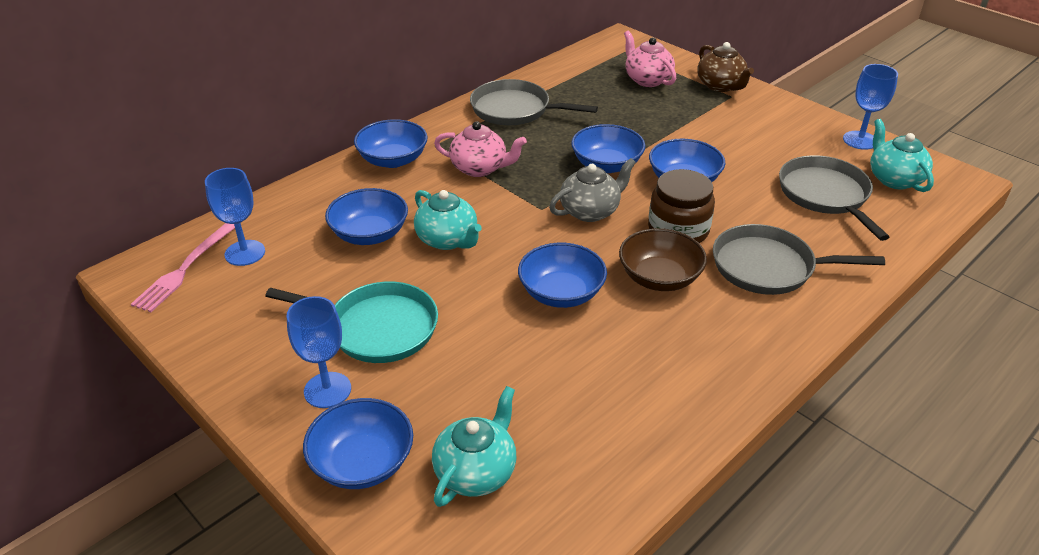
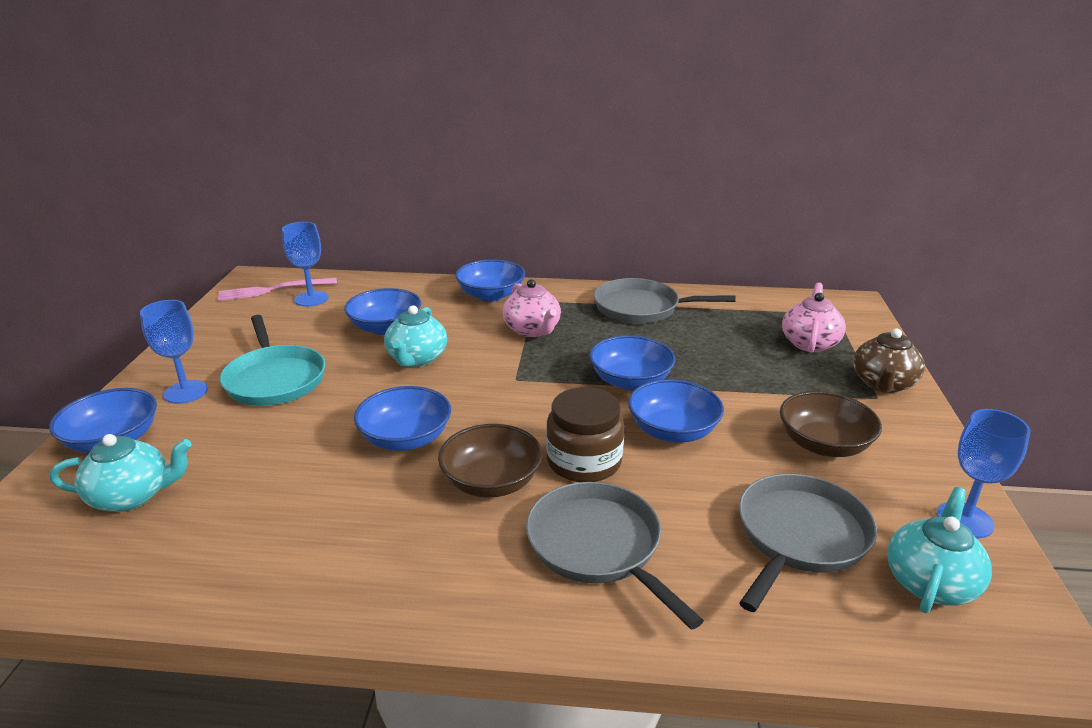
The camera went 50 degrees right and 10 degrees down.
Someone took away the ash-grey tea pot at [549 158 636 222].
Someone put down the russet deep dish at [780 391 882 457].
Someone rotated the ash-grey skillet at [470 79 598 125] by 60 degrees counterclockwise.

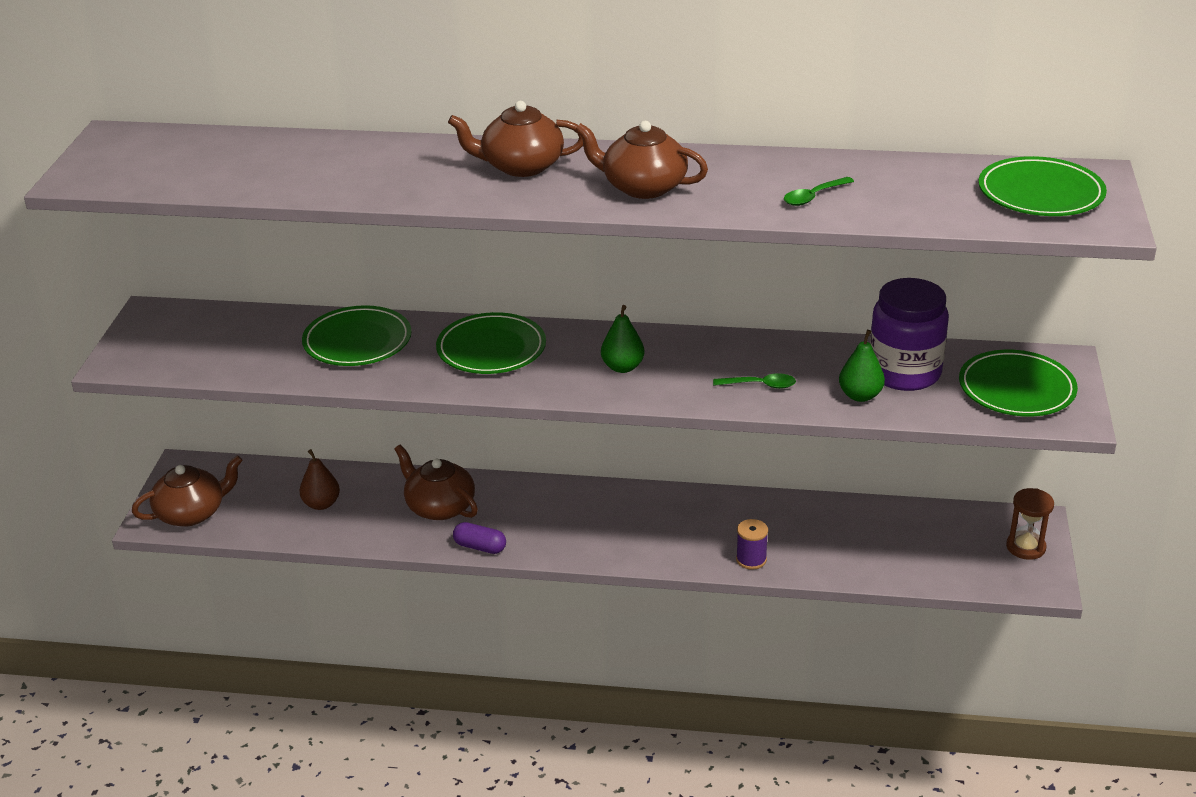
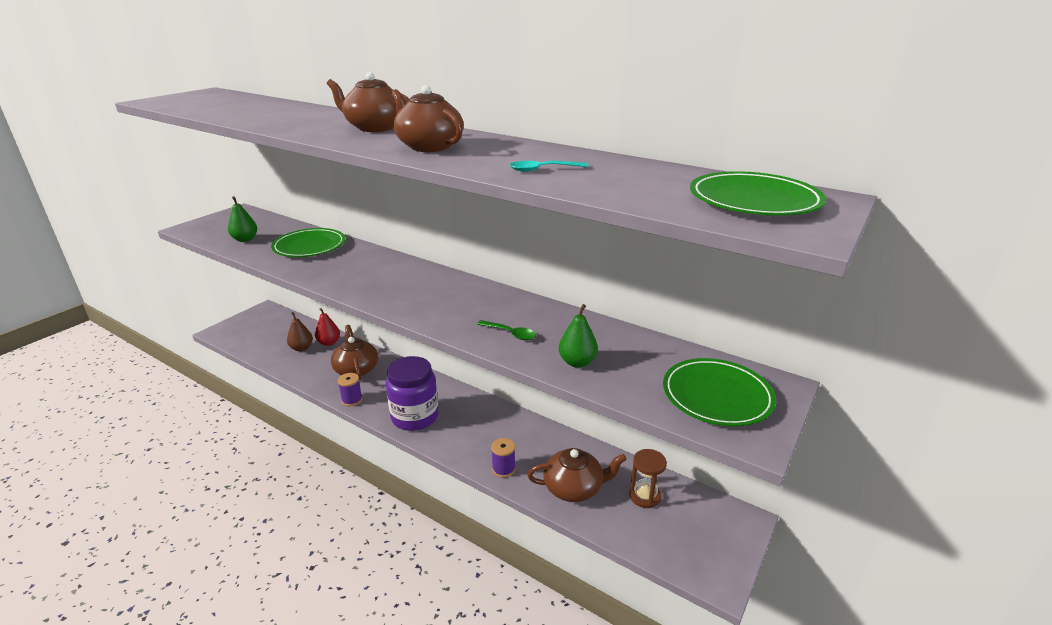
The camera went 25 degrees right and 5 degrees down.
Someone took away the emerald dinner plate at [436 312 546 374].
Someone put down the scarlet pear at [315 308 340 346].
Someone carried the russet tea pot from [132 455 243 526] to [527 448 627 502].
Someone carried the emerald pear from [601 305 644 373] to [228 196 257 242].
Someone carried the violet preserve jar from [870 278 949 391] to [386 356 439 431].
Someone carried the russet hourglass from [1006 488 1054 560] to [629 449 667 508].
Someone swapped the violet pill at [453 522 506 554] for the violet spool at [338 373 362 406].
Someone repainted the emerald teaspoon at [784 177 854 206], which became the teal teaspoon at [510 161 588 172].

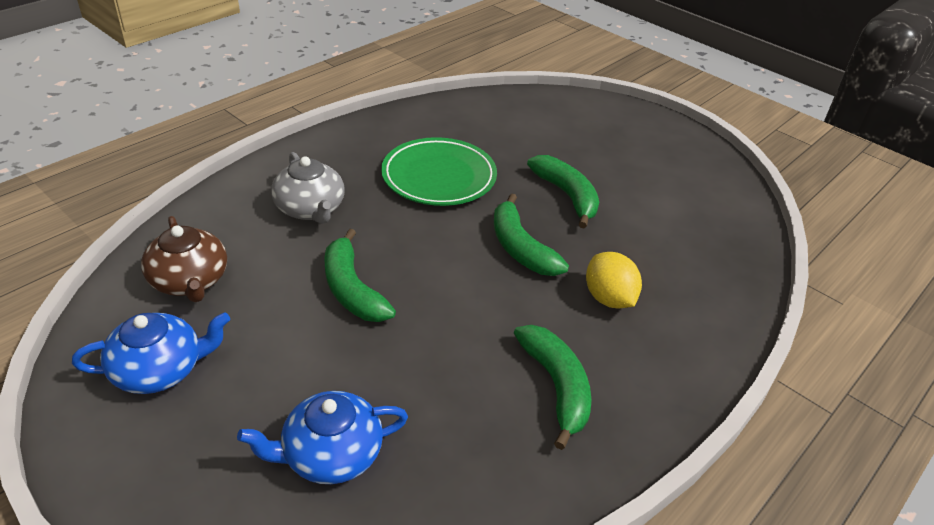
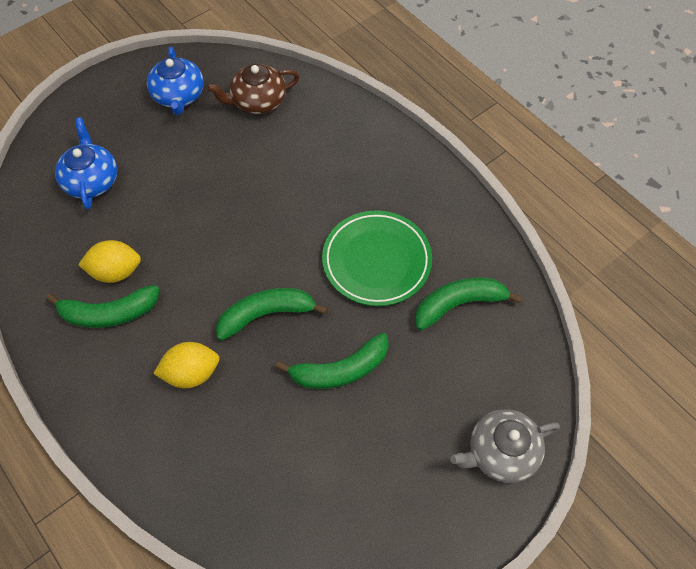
The camera went 100 degrees right and 20 degrees up.
Someone put down the golden lemon at [78 240 141 283].
Someone carried the ash-grey tea pot from [271 152 344 224] to [450 409 560 483].
Someone carried the emerald banana fruit from [325 229 396 322] to [415 277 522 330].

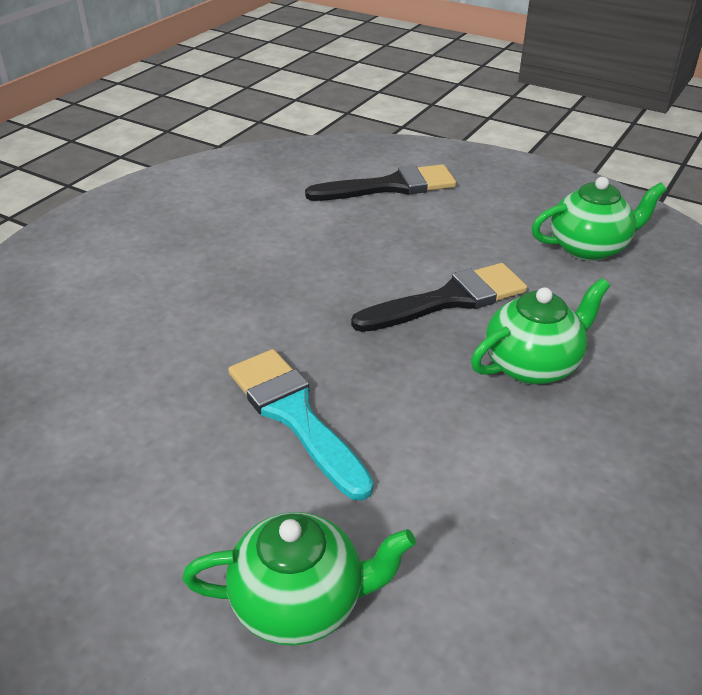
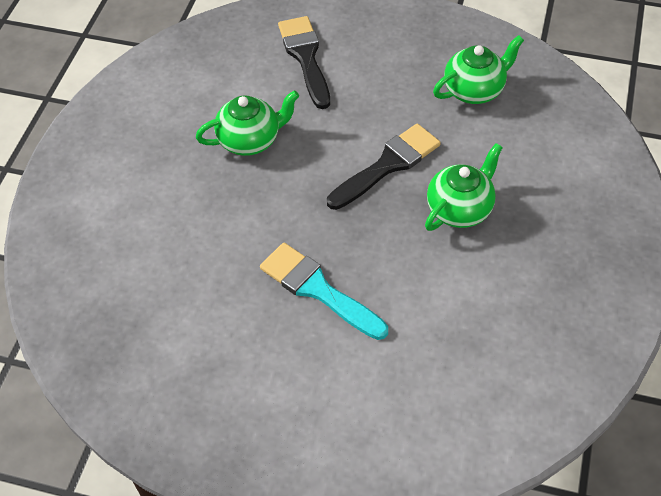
The camera went 15 degrees left and 15 degrees up.
Someone carried the emerald tea pot from [182 512 416 645] to [196 90 299 156].
Someone rotated the jet-black paintbrush at [305 164 456 201] by 75 degrees counterclockwise.

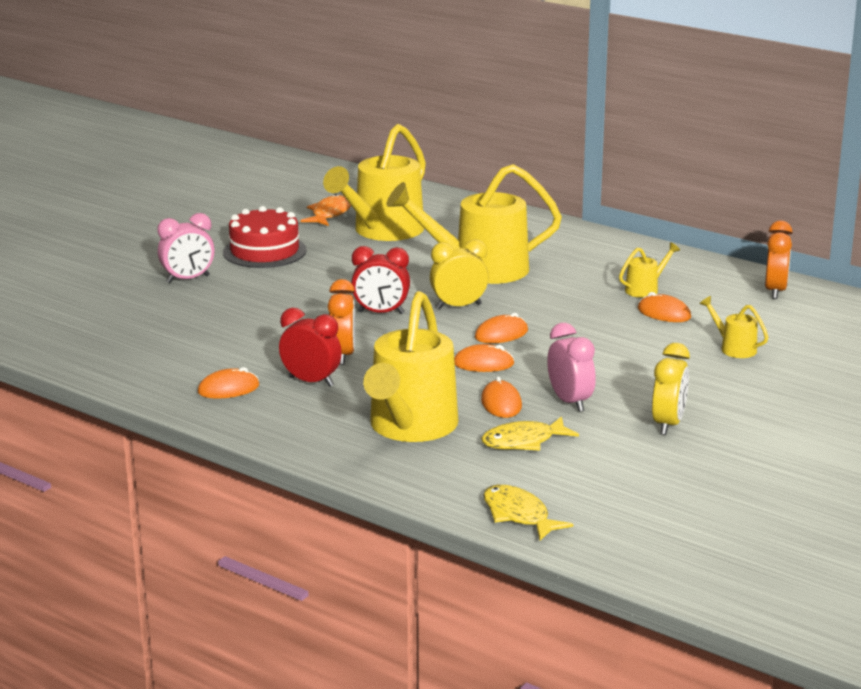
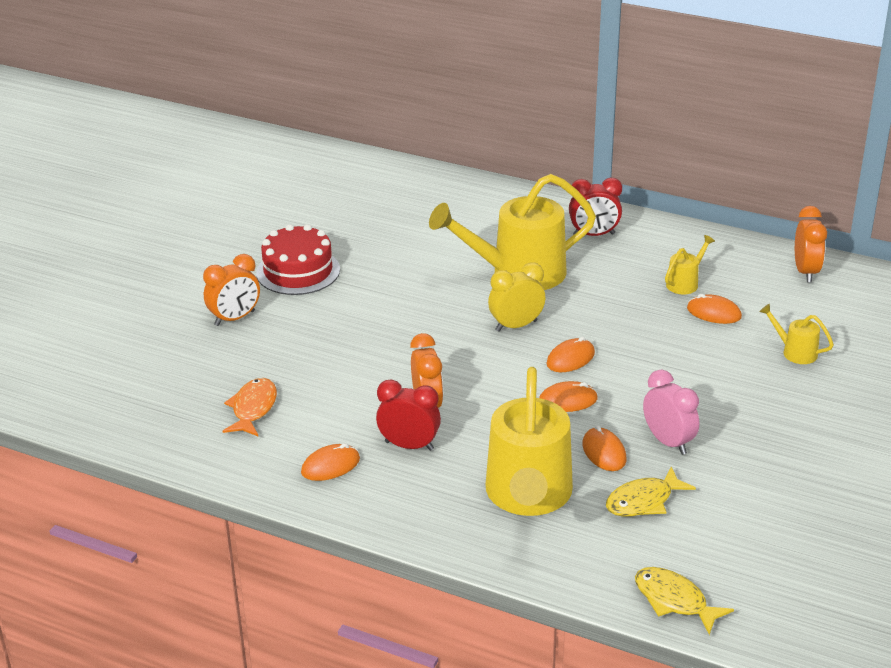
The camera went 10 degrees left and 10 degrees up.
Someone took away the golden watering pot at [323 124 426 241].
Someone took away the golden alarm clock at [652 343 690 435].
Someone carried the orange-coloured toy fish from [300 194 351 226] to [223 378 277 437].
Someone carried the scarlet alarm clock from [351 246 410 314] to [569 177 622 236].
Someone repainted the rosy alarm clock at [157 213 215 283], which became the orange-coloured alarm clock at [203 254 260 326].

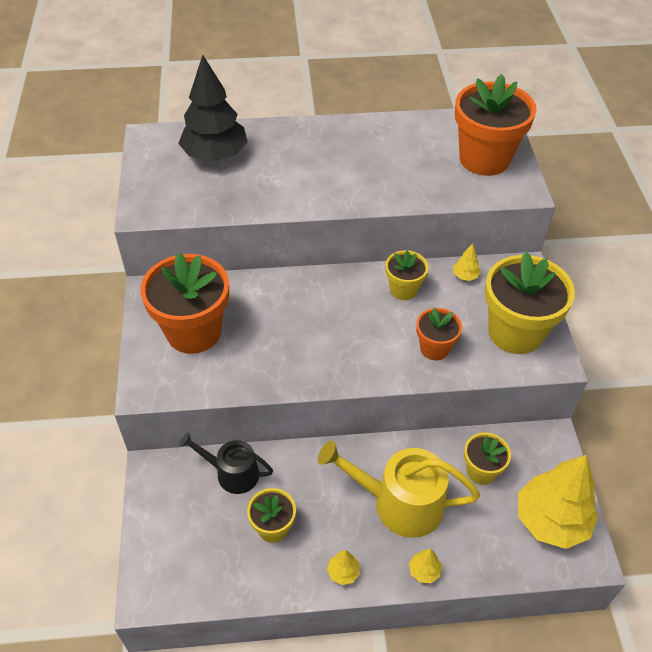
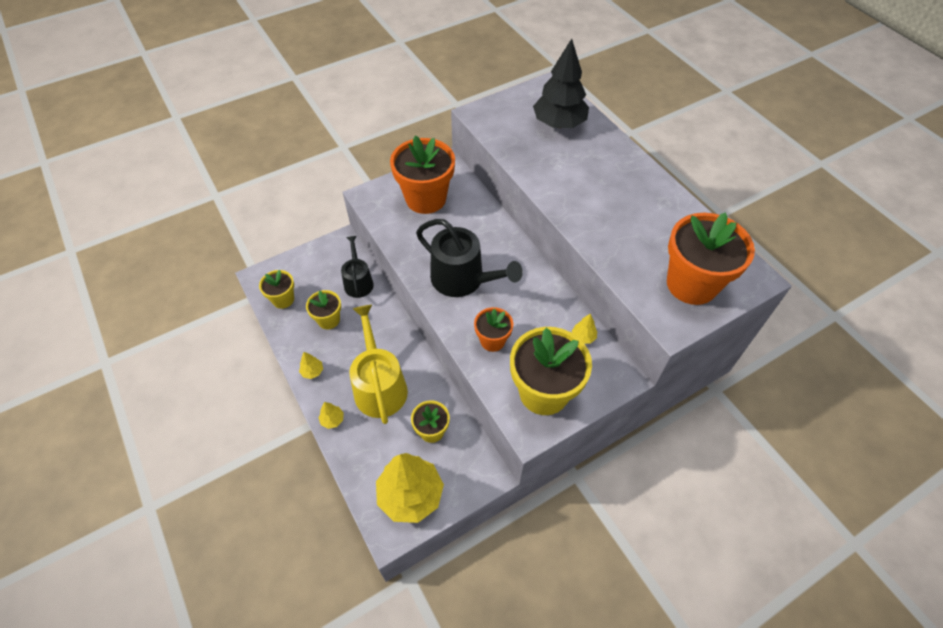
The camera went 65 degrees right and 5 degrees up.
Someone put down the jet-black watering pot at [416 219 523 297].
Someone carried the golden flower pot from [386 250 428 300] to [259 270 294 309].

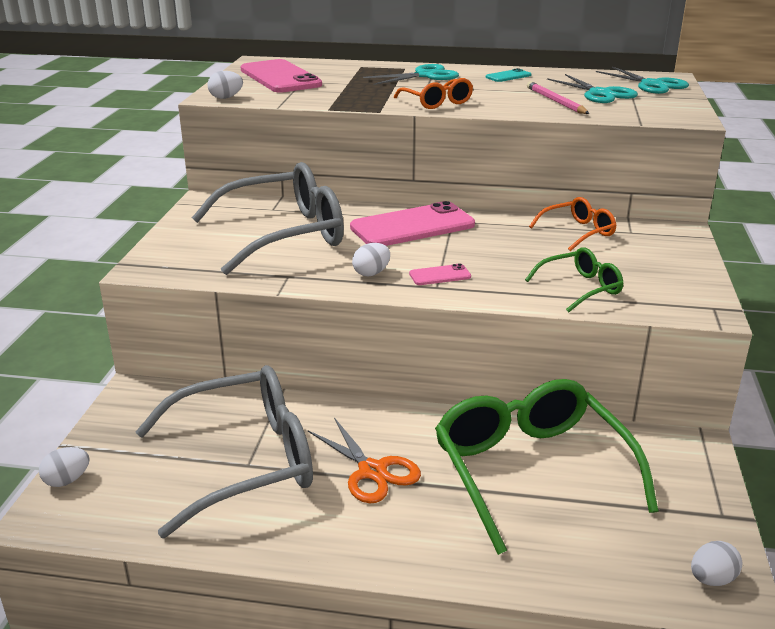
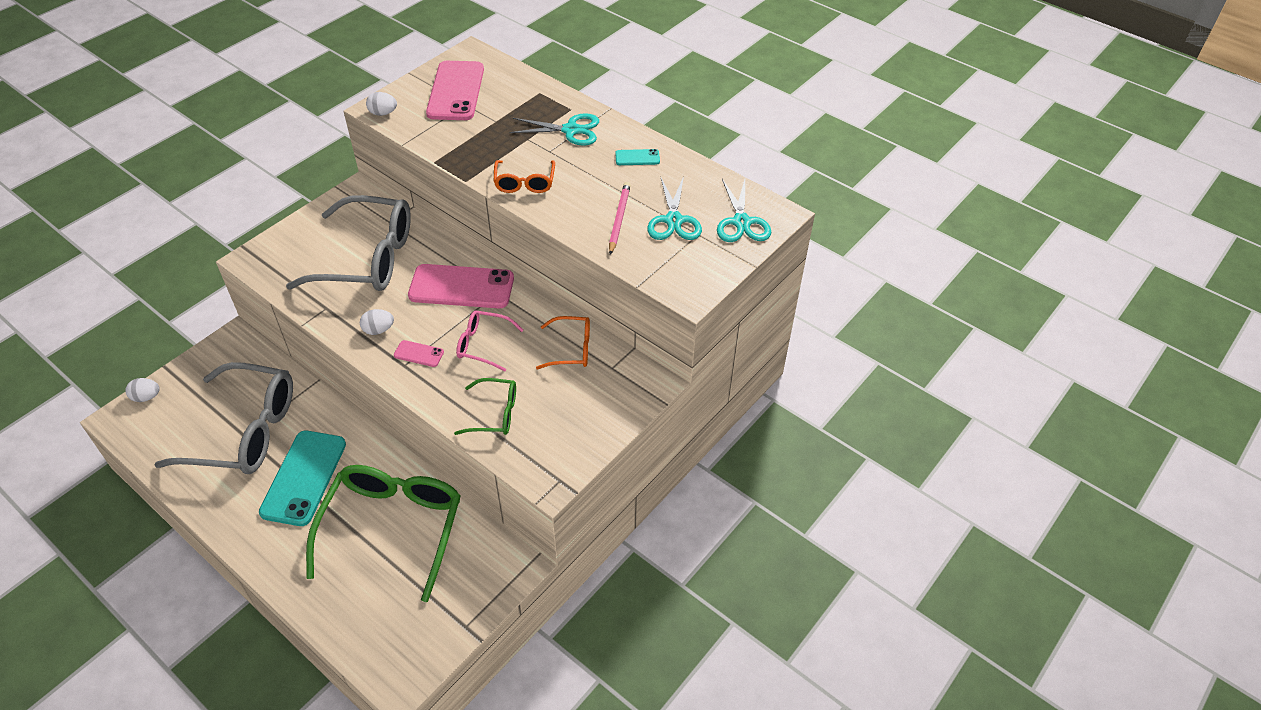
The camera went 30 degrees right and 20 degrees up.
Someone took away the white egg at [691 541 742 586].
Someone put down the rosy eyeglasses at [456 310 523 372].
Someone swapped the orange-coloured shears at [308 417 421 503] for the teal phone at [259 431 346 526].

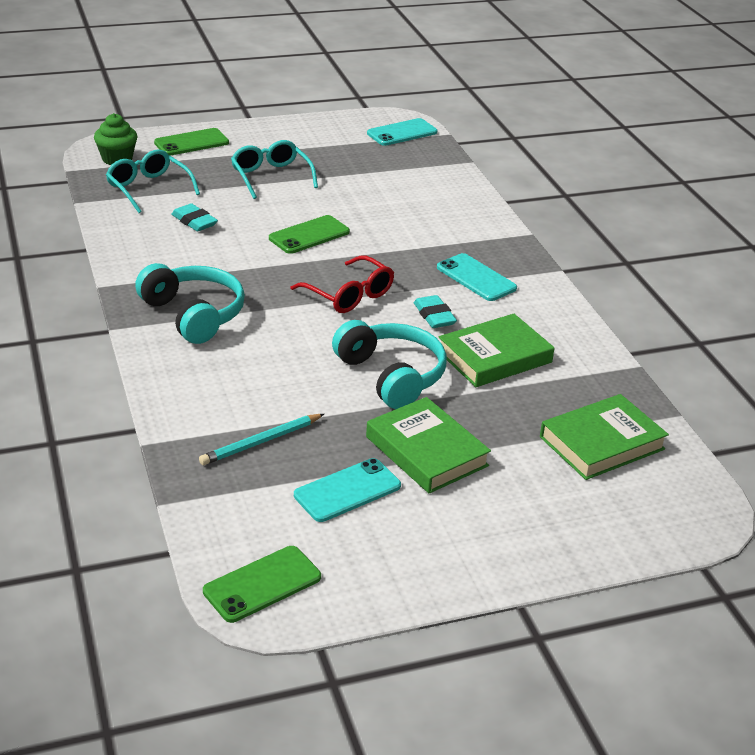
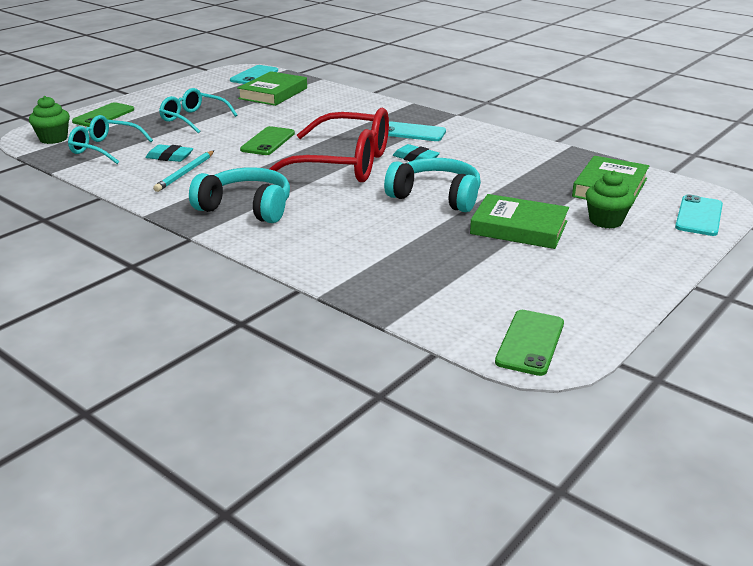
The camera went 30 degrees left and 5 degrees down.
Someone put down the emerald cupcake at [586 170 635 229].
Someone carried the teal pencil from [199 414 324 465] to [153 151 214 192].
Someone carried the teal phone from [294 458 401 522] to [675 194 723 236].
Someone carried the emerald hardback from [439 314 555 387] to [237 71 307 106].
Someone scaled the scarlet eyeglasses at [290 256 394 313] by 1.77.

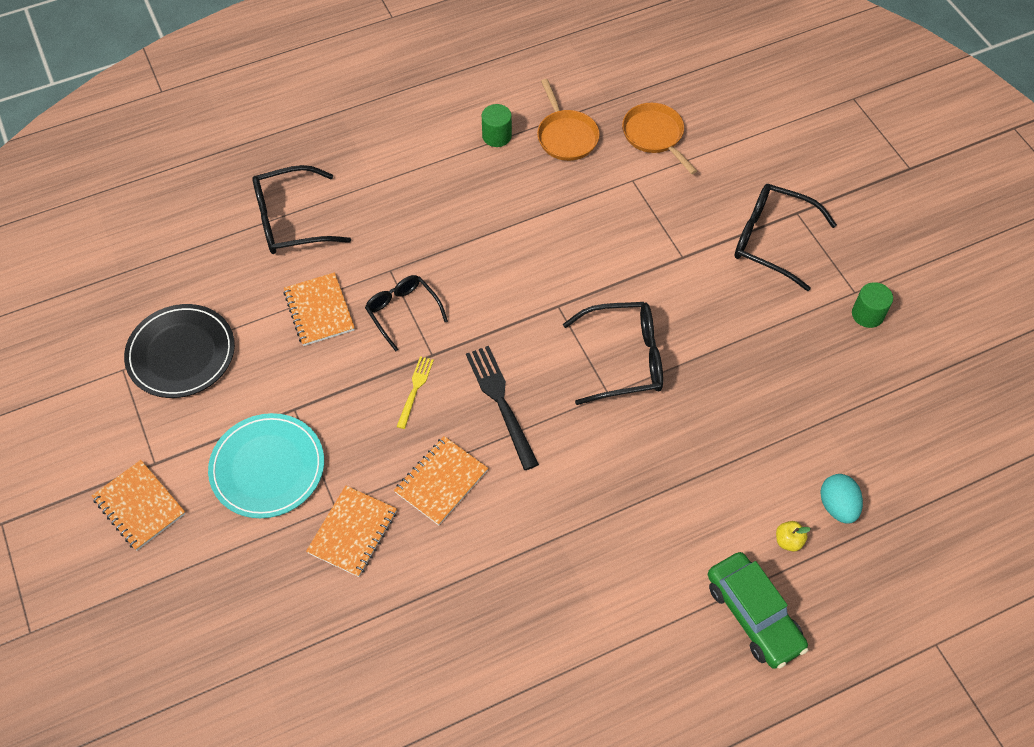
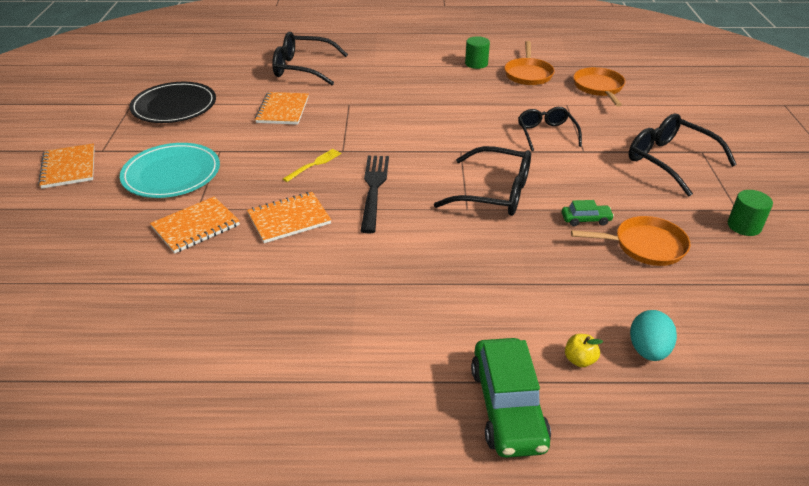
The camera went 25 degrees right and 20 degrees down.
Someone put down the emerald toy car at [562 200 614 226].
Someone put down the orange-coloured skillet at [571 216 690 266].
Someone carried the jet-black eyeglasses from [365 275 448 351] to [518 107 582 151].

